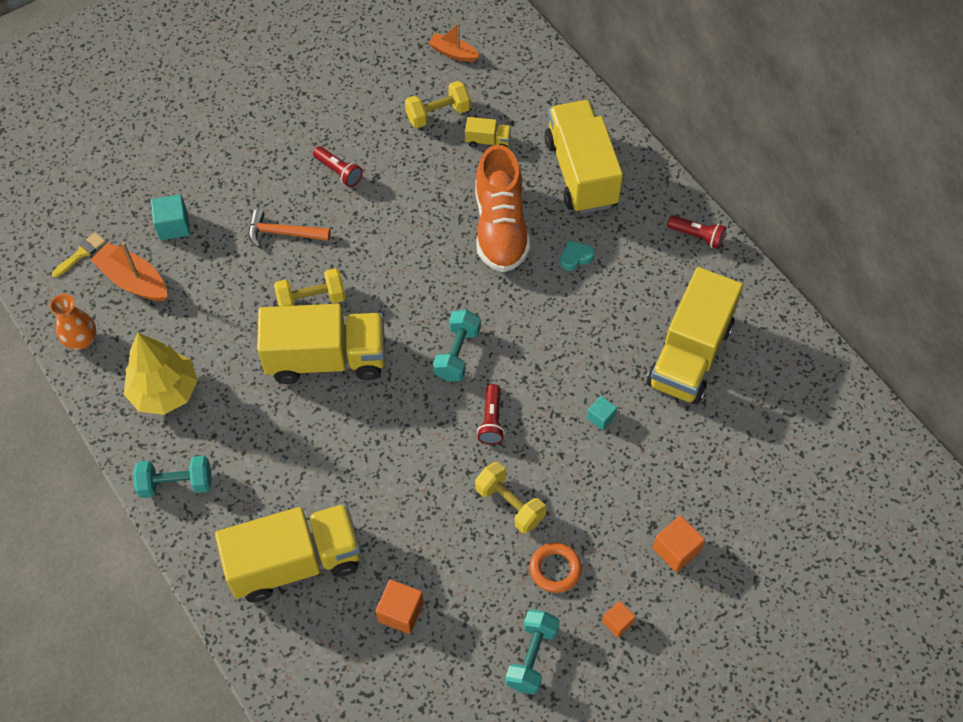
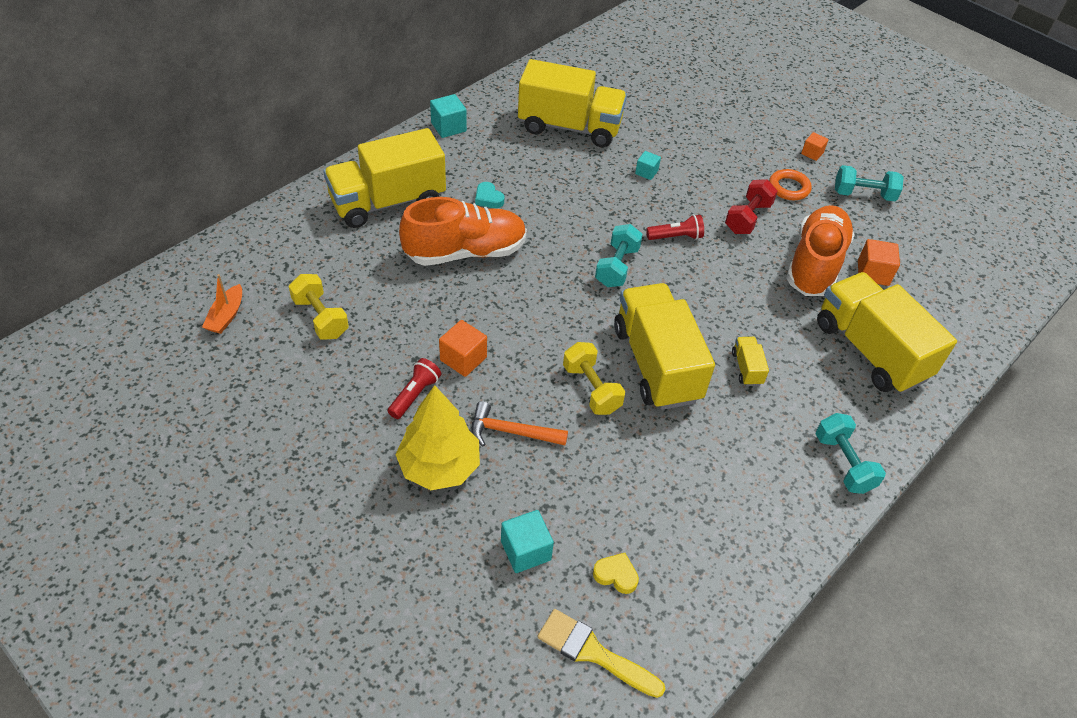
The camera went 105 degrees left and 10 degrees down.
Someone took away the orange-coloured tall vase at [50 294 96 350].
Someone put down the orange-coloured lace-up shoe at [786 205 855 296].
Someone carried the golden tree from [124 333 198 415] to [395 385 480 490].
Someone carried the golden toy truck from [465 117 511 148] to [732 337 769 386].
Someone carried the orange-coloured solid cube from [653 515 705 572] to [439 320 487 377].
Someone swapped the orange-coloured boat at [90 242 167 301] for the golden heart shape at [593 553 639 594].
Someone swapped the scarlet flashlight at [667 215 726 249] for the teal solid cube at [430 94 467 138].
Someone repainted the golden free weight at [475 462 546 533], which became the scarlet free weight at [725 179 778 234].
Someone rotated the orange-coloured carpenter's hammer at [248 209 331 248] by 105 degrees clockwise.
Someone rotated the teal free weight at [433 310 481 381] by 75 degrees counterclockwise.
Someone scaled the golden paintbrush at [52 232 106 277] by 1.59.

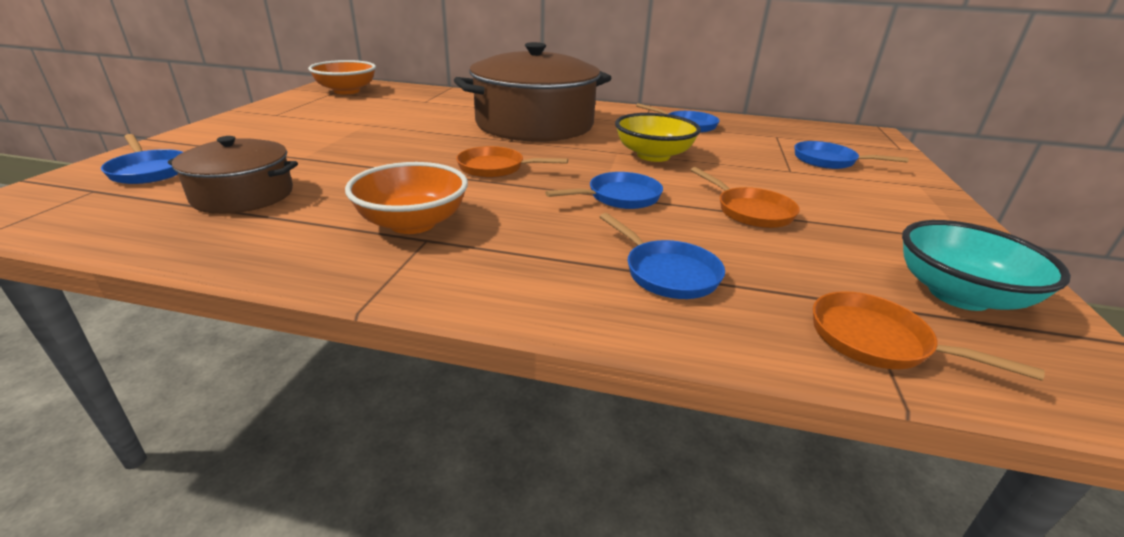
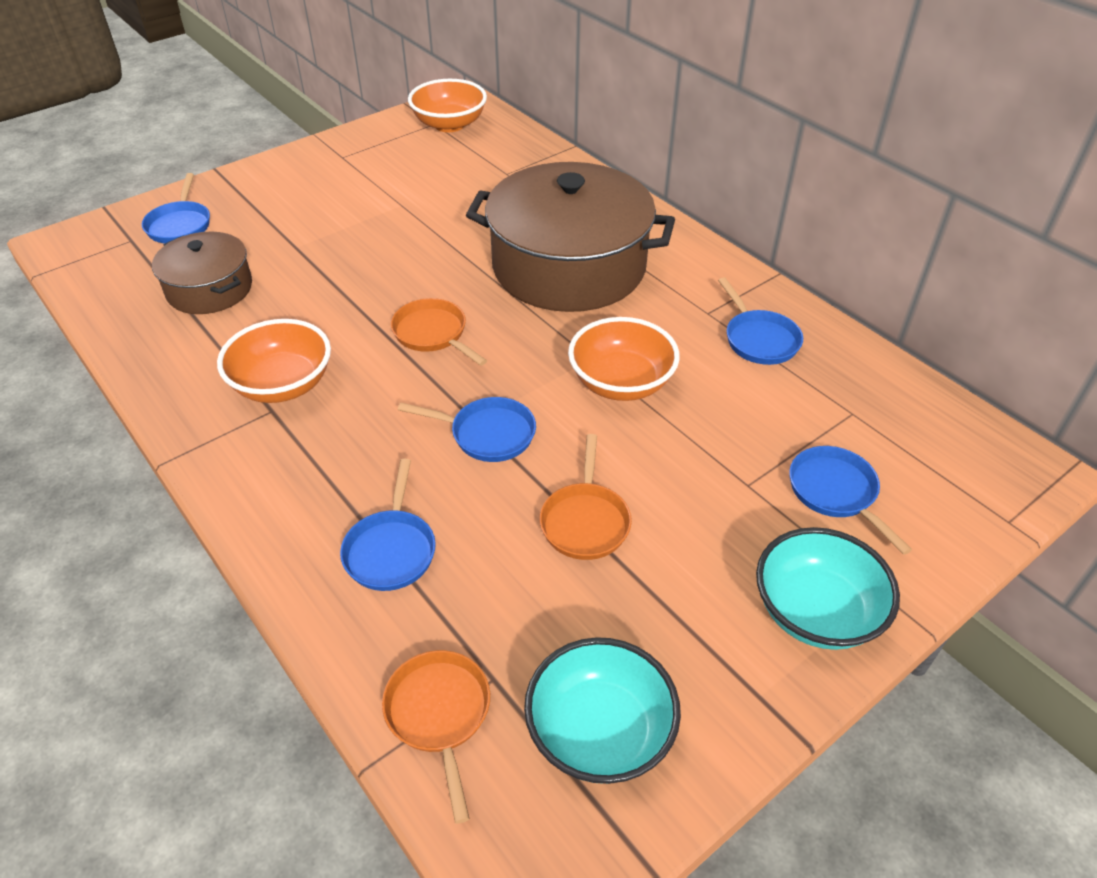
The camera went 40 degrees right and 15 degrees up.
Someone put down the teal deep dish at [756 527 900 650].
Someone repainted the golden deep dish at [615 113 701 162], which became the orange-coloured deep dish at [568 317 680 401].

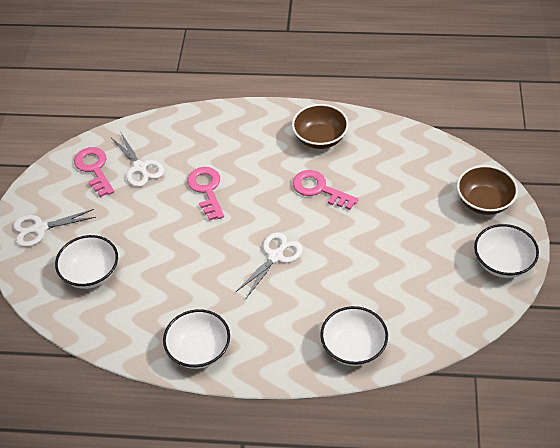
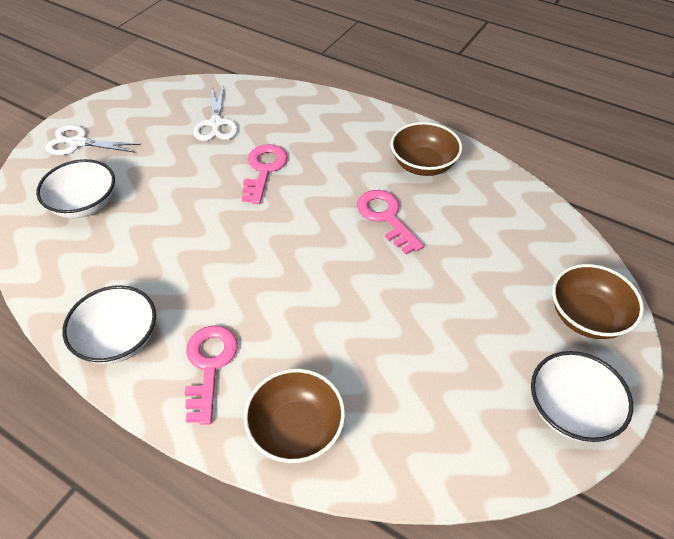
The camera went 25 degrees right and 0 degrees up.
Someone took away the white shears at [236 232 303 298].
Someone carried the rosy key from [74 147 114 197] to [185 325 238 425].
Someone repainted the white deep dish at [320 306 388 366], which became the russet deep dish at [244 369 345 463].

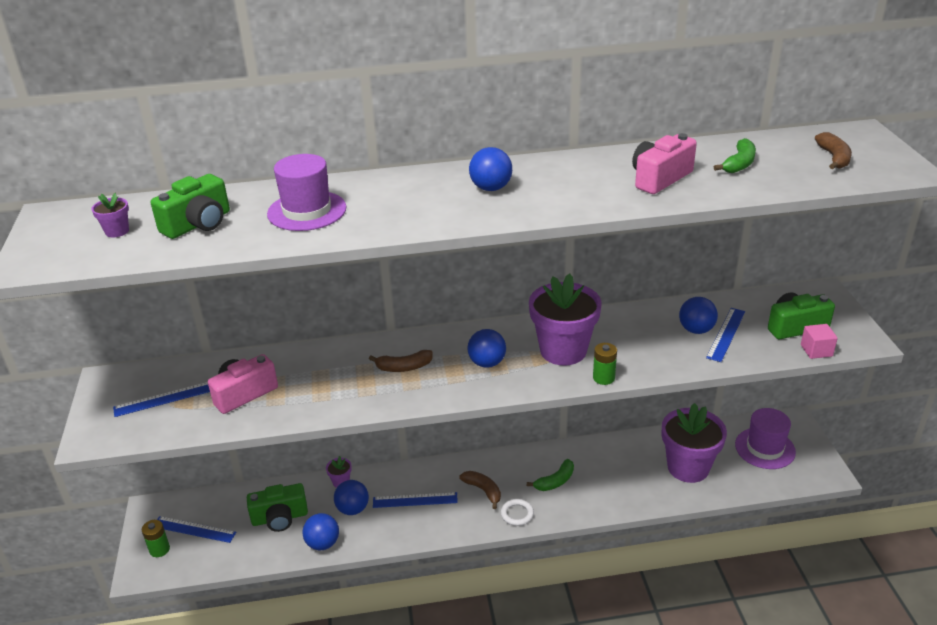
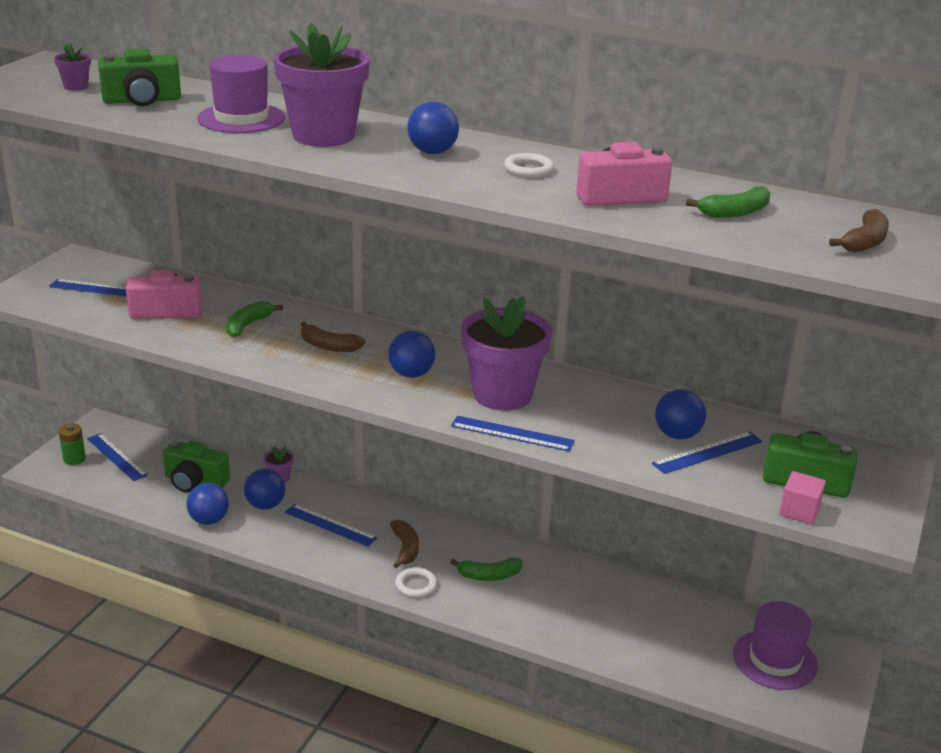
The camera went 30 degrees right and 5 degrees down.
Someone put down the emerald banana fruit at [226 301 283 337].
Someone put down the white torus at [504 153 554 177].
Someone carried the violet flower pot from [662 403 727 483] to [273 23 370 147].
Someone swapped the emerald power cell at [593 343 617 385] for the blue ruler at [451 416 575 452].

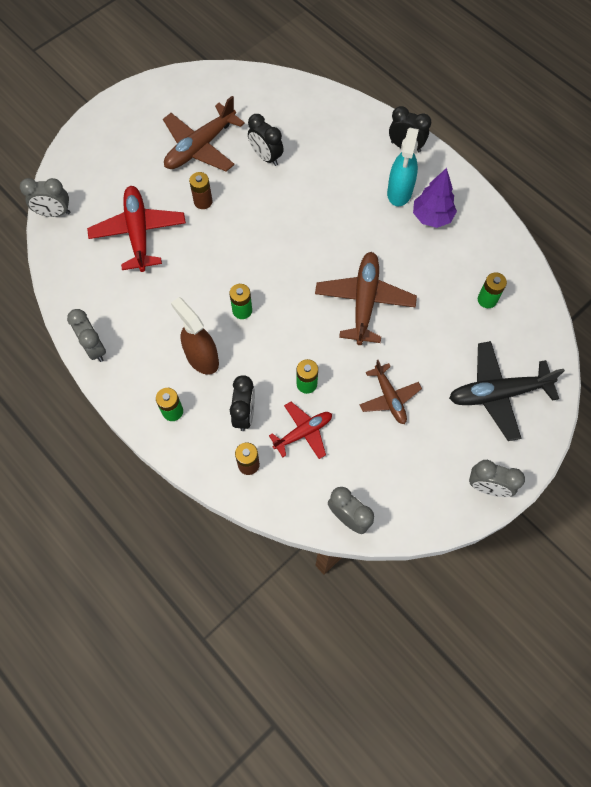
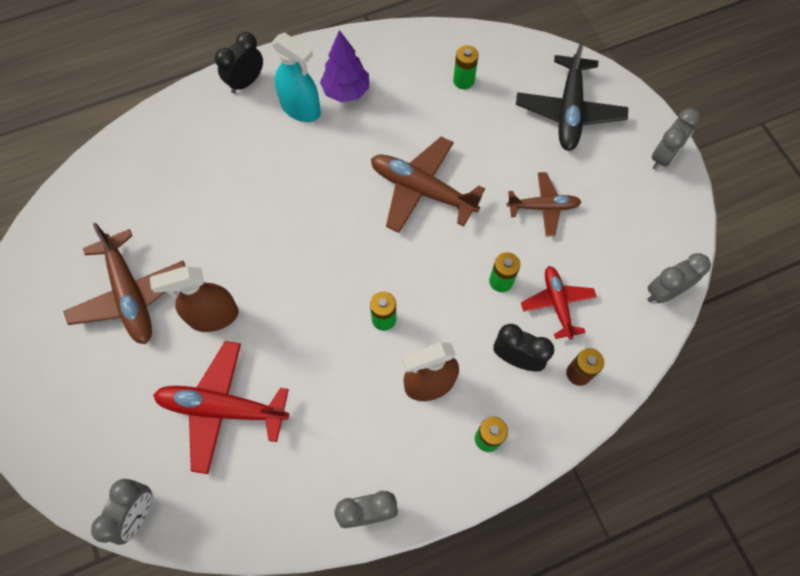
The camera went 70 degrees left and 0 degrees up.
Someone took away the jet-black alarm clock at [248 114 284 166].
Someone swapped the russet power cell at [189 172 212 209] for the russet sprayer at [150 266 239 332].

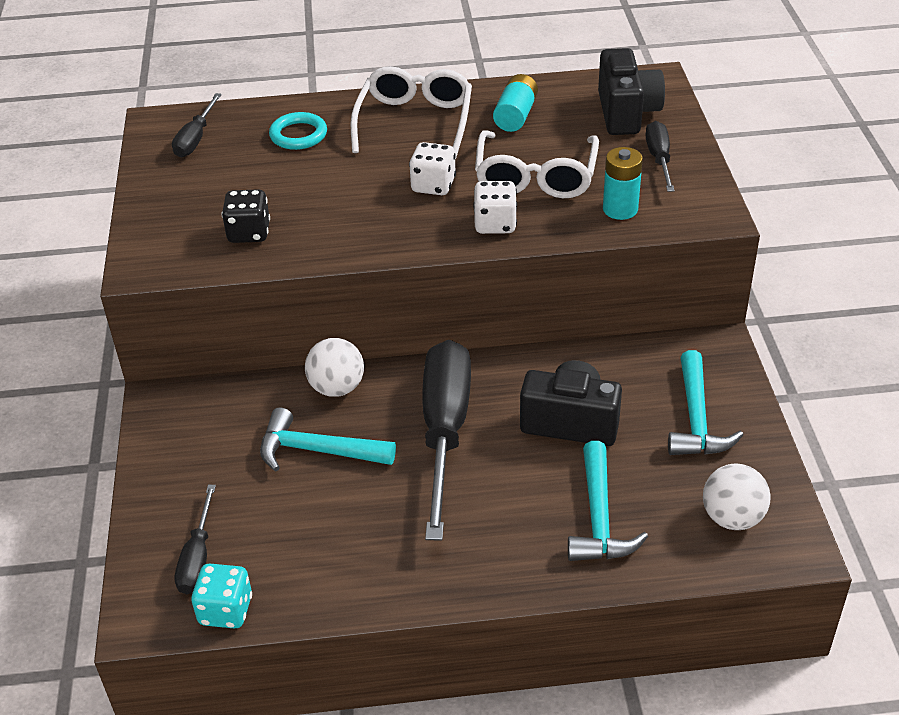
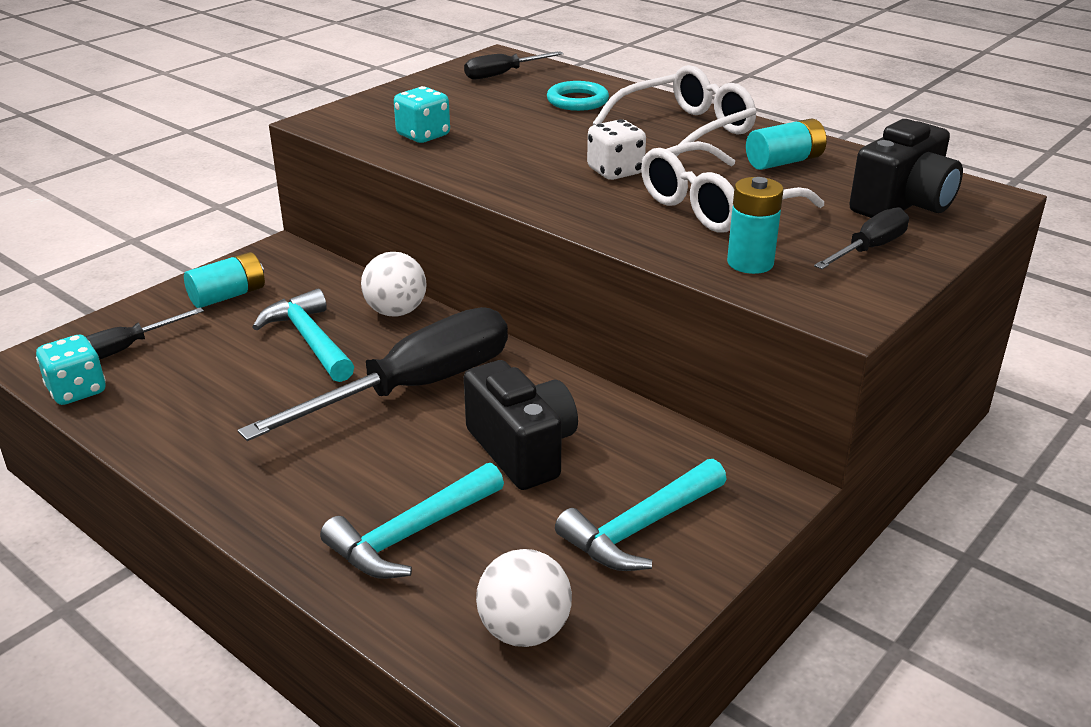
The camera went 45 degrees right and 10 degrees down.
Someone took away the white dice at [473 181 517 234].
Someone put down the teal power cell at [184 252 265 308].
Someone repainted the jet-black dice at [222 189 270 243], which became the teal dice at [394 86 450 143].

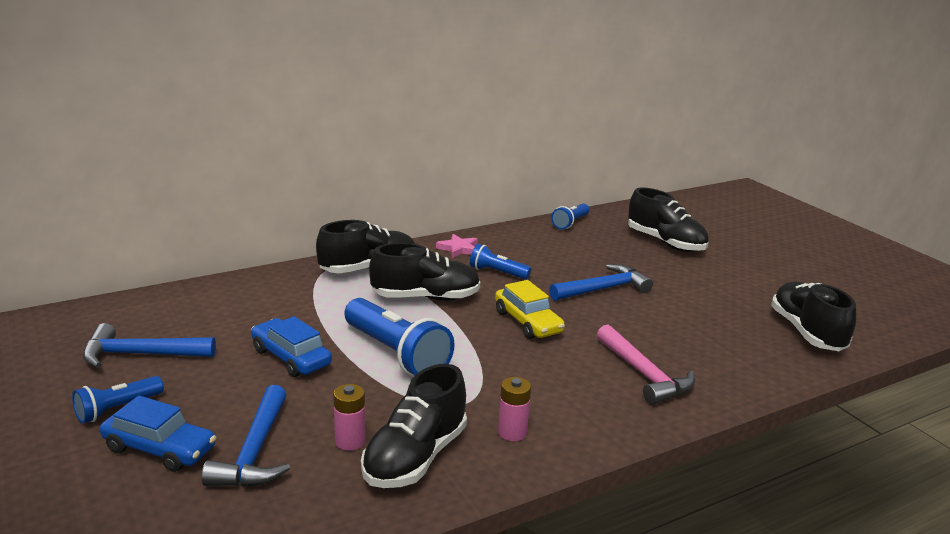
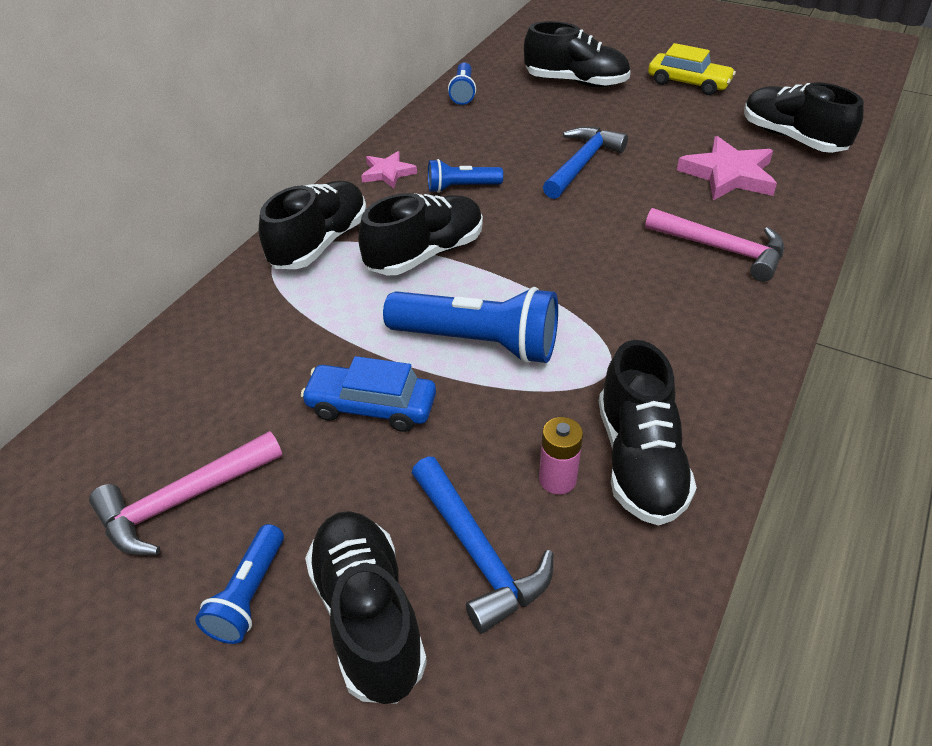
The camera went 30 degrees left and 20 degrees up.
Someone took away the rosy power cell at [498 377 531 442].
Someone put down the rosy five-pointed star at [677 136 777 201].
Someone carried the golden toy car from [495 280 565 339] to [648 43 736 95].
Someone swapped the blue toy car at [100 395 216 472] for the jet-black lace-up shoe at [305 511 427 704].
Someone repainted the blue carpenter's hammer at [83 323 216 368], which became the rosy carpenter's hammer at [89 431 282 555].

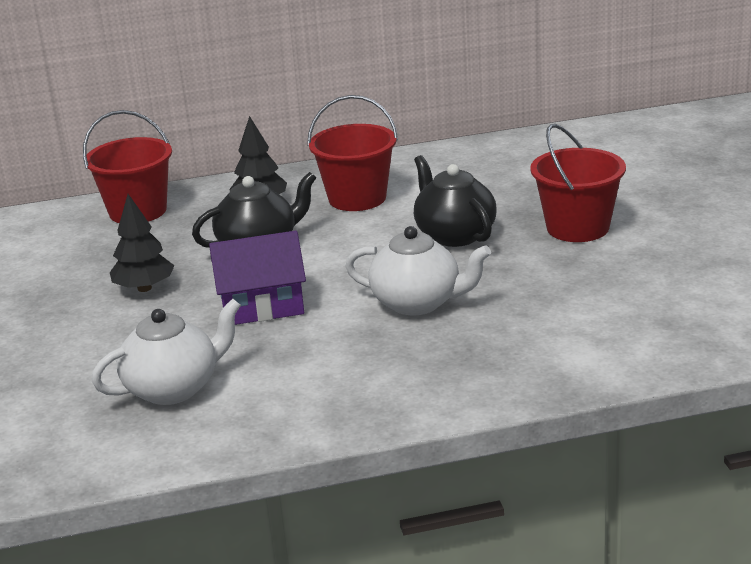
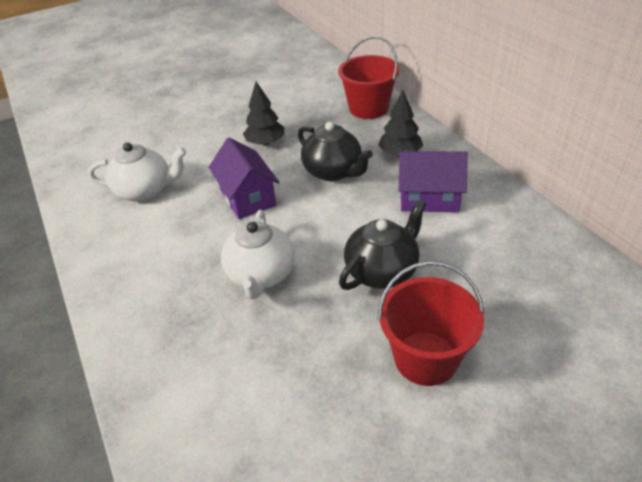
The camera went 75 degrees right and 15 degrees up.
Someone swapped the scarlet bucket at [307 95 398 211] for the violet house at [399 151 468 212].
Someone rotated the white tea pot at [92 299 241 405] by 45 degrees counterclockwise.

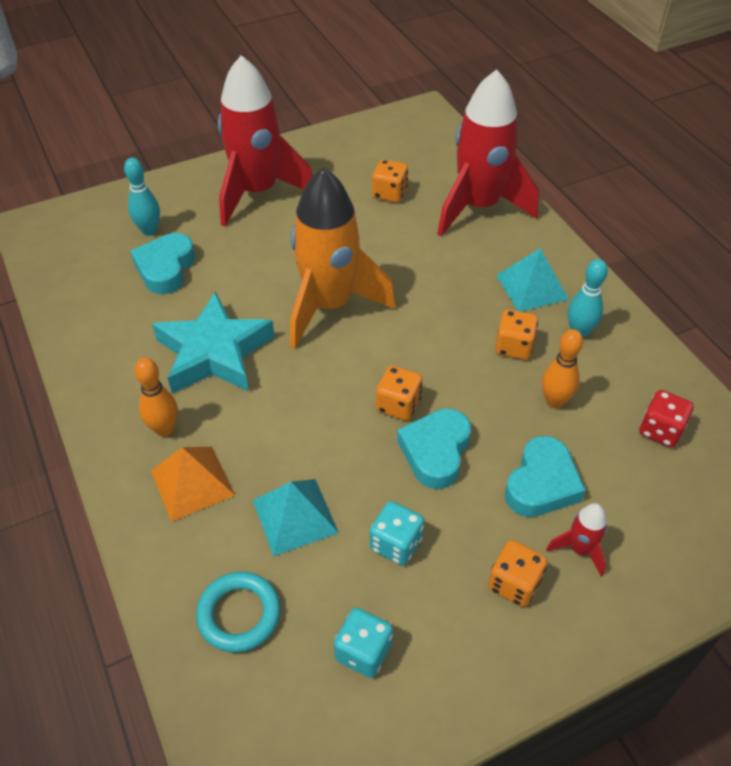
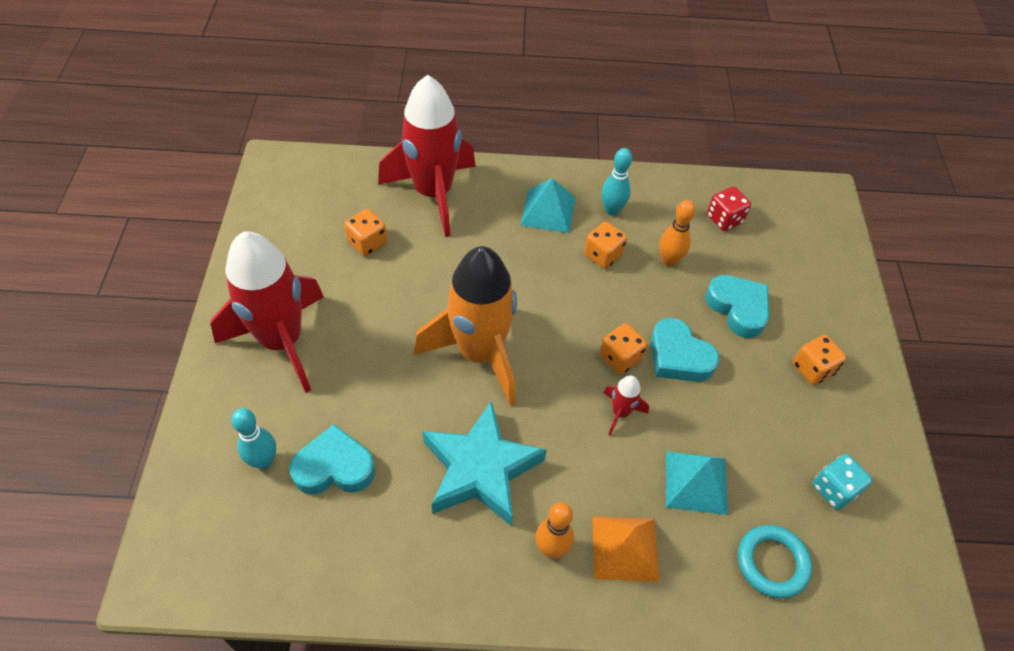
The camera went 65 degrees left and 5 degrees up.
Someone took away the teal dice at [370 501 424 565].
Someone carried the scarlet toy rocket from [546 503 608 577] to [603 375 649 436].
Someone rotated the teal heart shape at [130 233 195 294] by 135 degrees clockwise.

